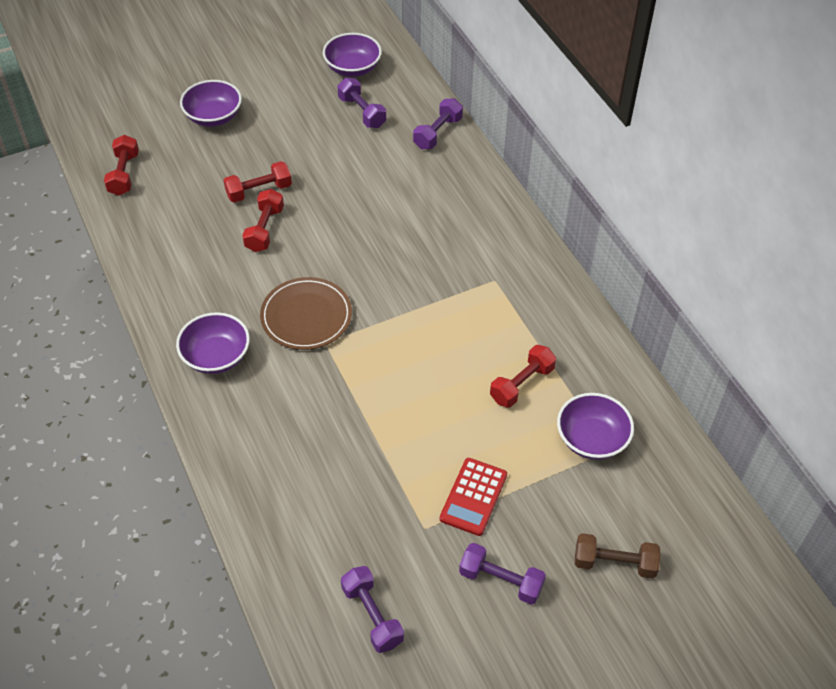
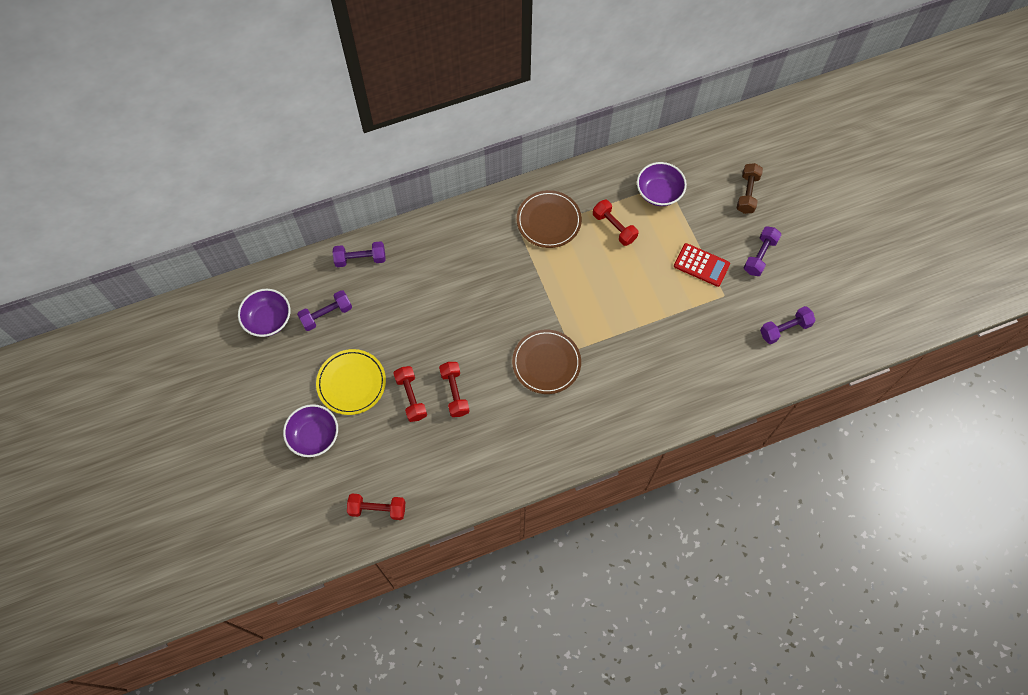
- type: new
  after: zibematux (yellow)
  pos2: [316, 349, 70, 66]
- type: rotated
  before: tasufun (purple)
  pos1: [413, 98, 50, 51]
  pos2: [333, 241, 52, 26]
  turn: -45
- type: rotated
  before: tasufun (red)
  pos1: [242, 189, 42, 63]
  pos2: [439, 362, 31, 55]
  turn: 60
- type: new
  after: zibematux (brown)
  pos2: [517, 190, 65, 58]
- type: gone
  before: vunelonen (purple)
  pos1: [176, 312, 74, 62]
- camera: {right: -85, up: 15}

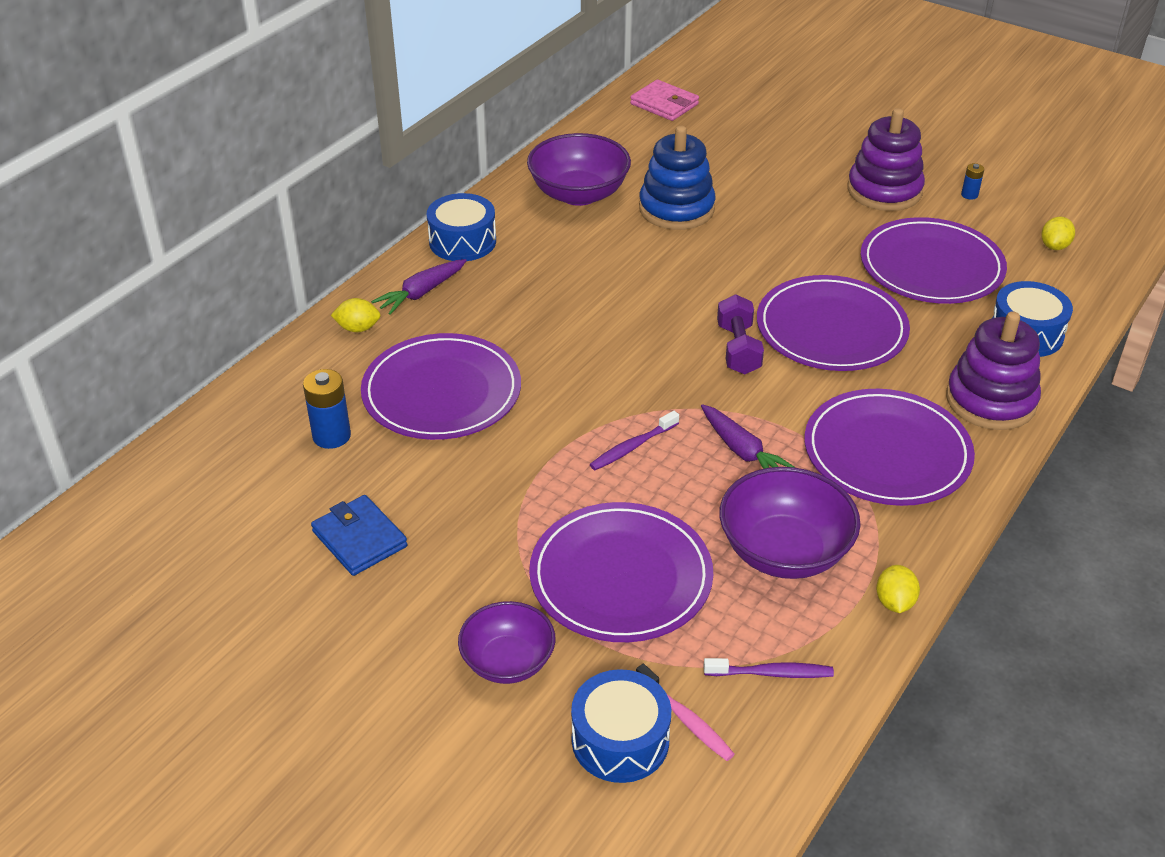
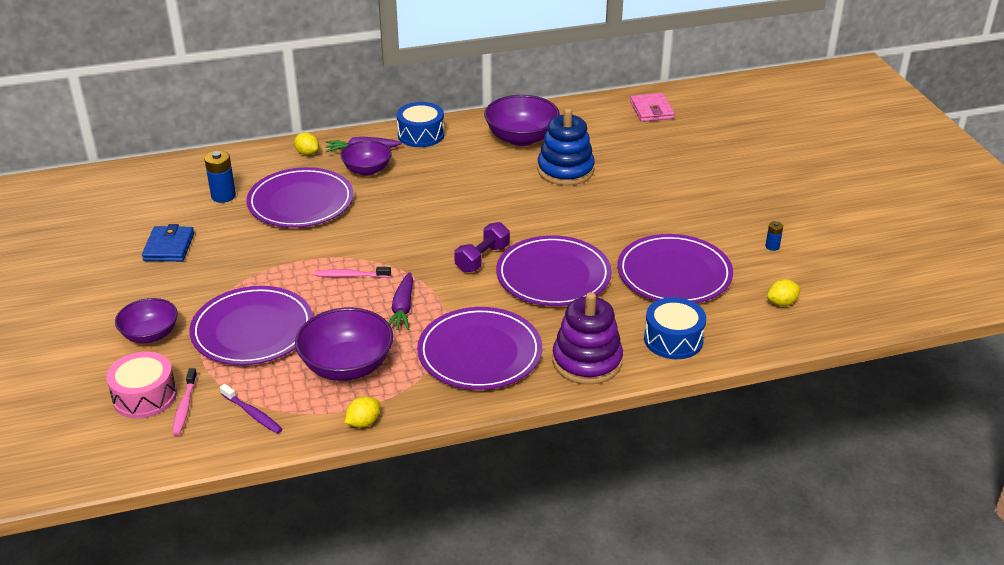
- type: repainted
  before: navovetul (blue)
  after: navovetul (pink)
  pos1: [571, 669, 100, 114]
  pos2: [106, 351, 71, 68]
- type: repainted
  before: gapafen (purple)
  after: gapafen (pink)
  pos1: [589, 411, 90, 59]
  pos2: [315, 267, 76, 11]
- type: new
  after: vunelonen (purple)
  pos2: [341, 140, 51, 36]
- type: gone
  before: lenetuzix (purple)
  pos1: [847, 108, 78, 103]
- camera: {right: 40, up: -5}

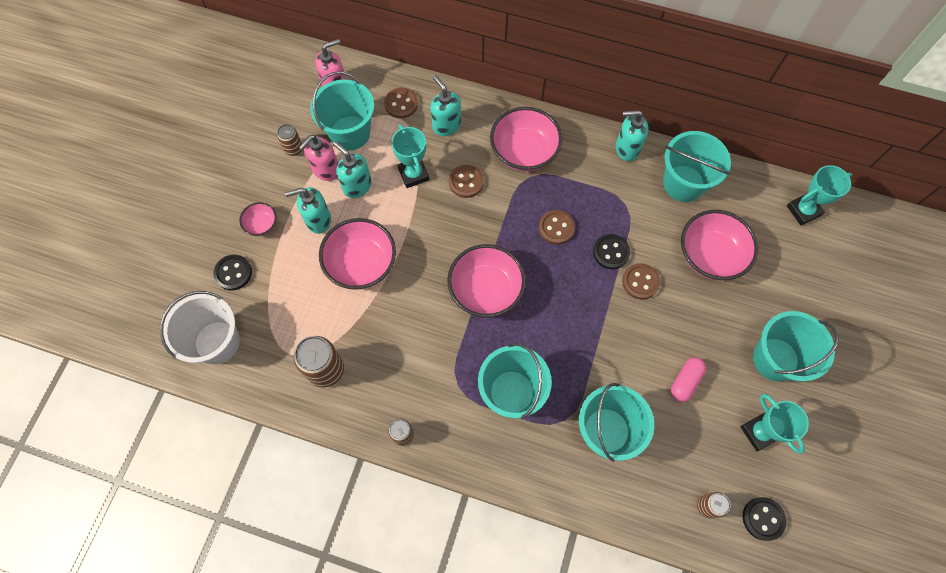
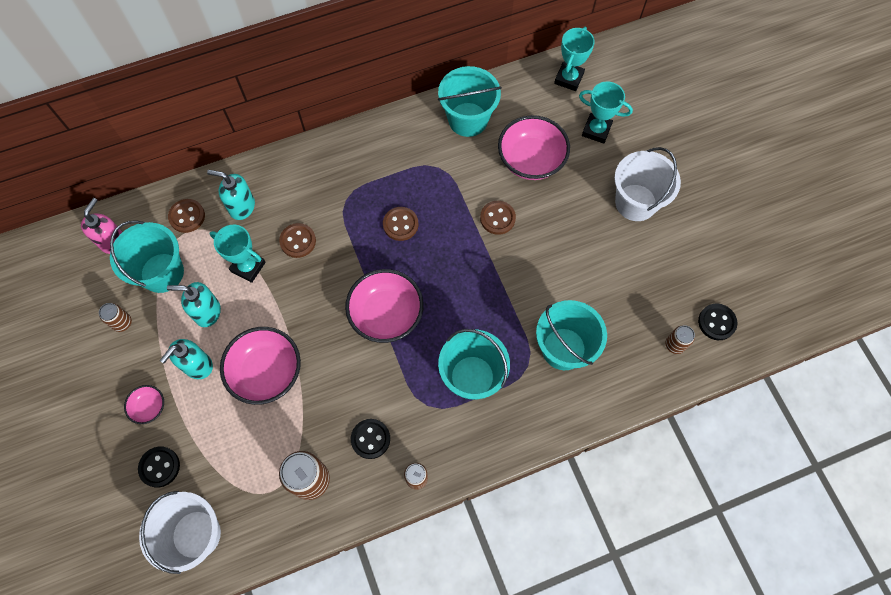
- type: shifted
  before: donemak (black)
  pos1: [593, 234, 37, 35]
  pos2: [351, 419, 39, 40]
- type: shifted
  before: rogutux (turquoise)
  pos1: [740, 394, 69, 60]
  pos2: [579, 82, 54, 62]
- type: repainted
  before: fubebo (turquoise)
  after: fubebo (white)
  pos1: [753, 311, 86, 71]
  pos2: [614, 147, 67, 74]
- type: gone
  before: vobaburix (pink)
  pos1: [299, 135, 39, 46]
- type: gone
  before: vunelonen (pink)
  pos1: [490, 107, 72, 64]
- type: gone
  before: vobaburix (turquoise)
  pos1: [616, 110, 32, 51]
- type: gone
  before: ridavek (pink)
  pos1: [671, 357, 35, 45]
- camera: {right: -40, up: 0}

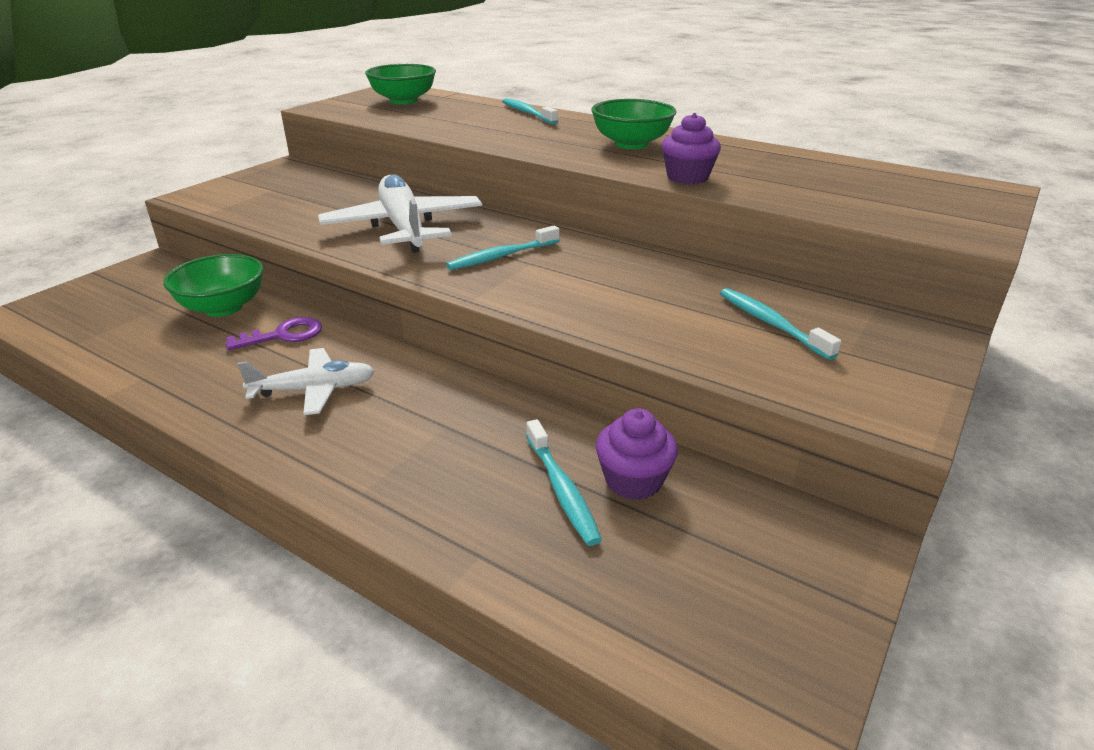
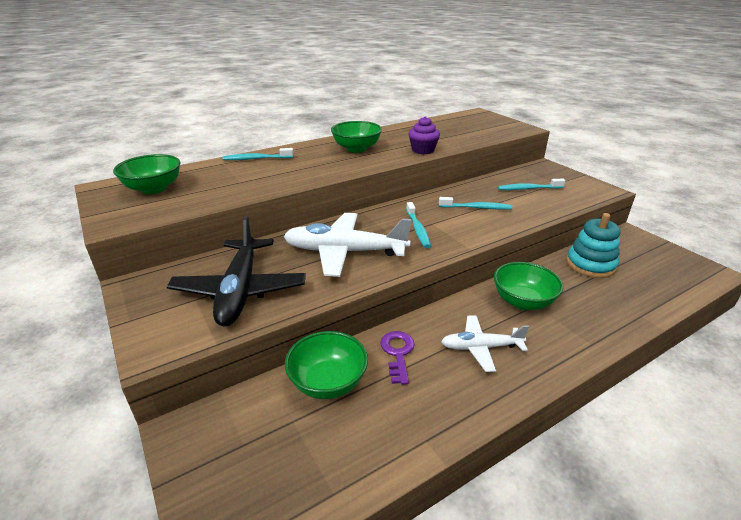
- type: new
  after: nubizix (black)
  pos2: [167, 216, 139, 111]
- type: shifted
  before: gapafen (turquoise)
  pos1: [526, 419, 76, 127]
  pos2: [439, 197, 73, 13]
- type: rotated
  before: nubizix (white)
  pos1: [237, 348, 138, 67]
  pos2: [441, 315, 88, 57]
  turn: -105
- type: new
  after: vunelonen (green)
  pos2: [494, 262, 69, 48]
- type: swapped
  before: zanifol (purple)
  after: lenetuzix (turquoise)
  pos1: [596, 408, 82, 92]
  pos2: [566, 213, 54, 65]
- camera: {right: -65, up: 0}

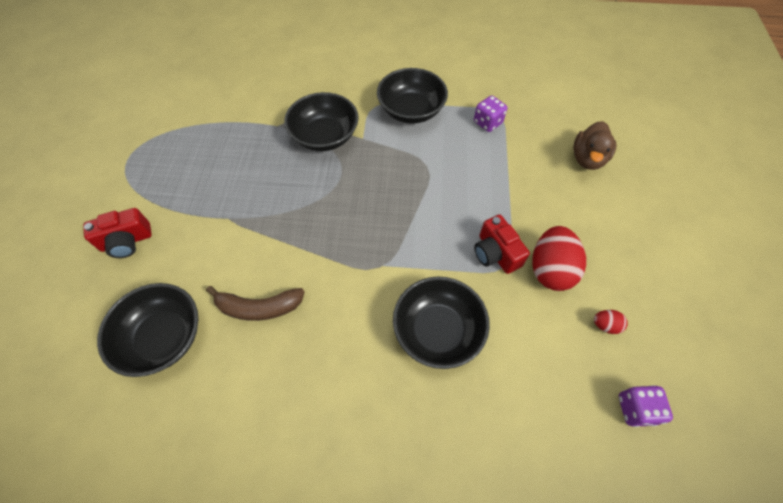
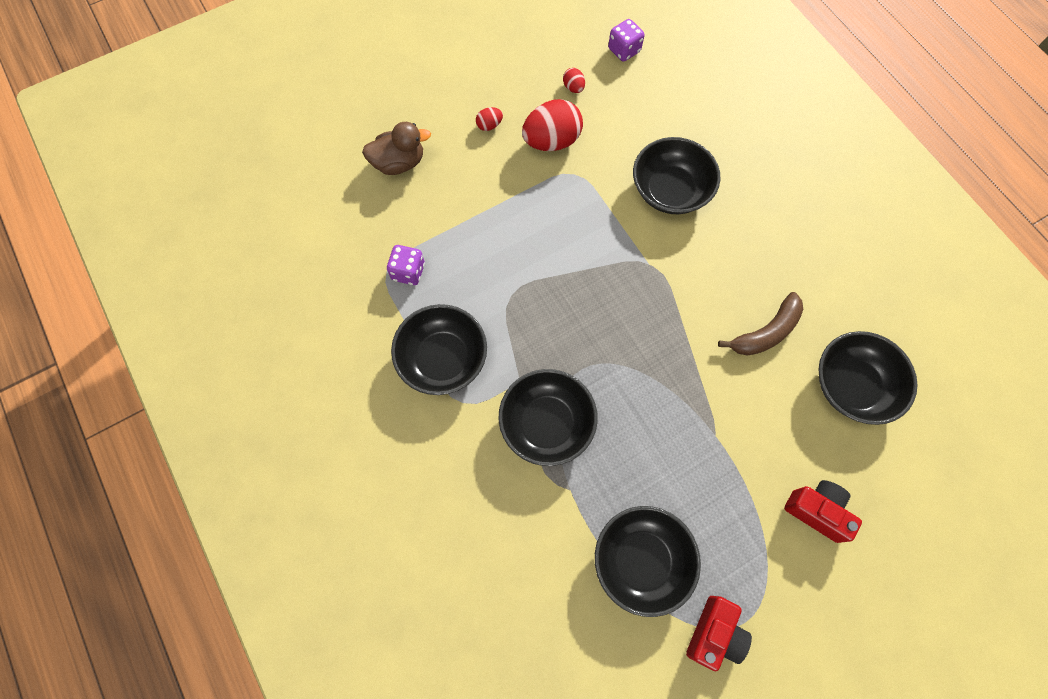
- type: new
  after: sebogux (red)
  pos2: [476, 107, 27, 24]
- type: new
  after: vunelonen (black)
  pos2: [595, 506, 106, 111]
- type: shifted
  before: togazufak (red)
  pos1: [474, 215, 56, 59]
  pos2: [686, 596, 66, 75]
- type: rotated
  before: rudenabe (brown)
  pos1: [206, 286, 99, 35]
  pos2: [718, 292, 85, 64]
  turn: 90
- camera: {right: -125, up: 10}

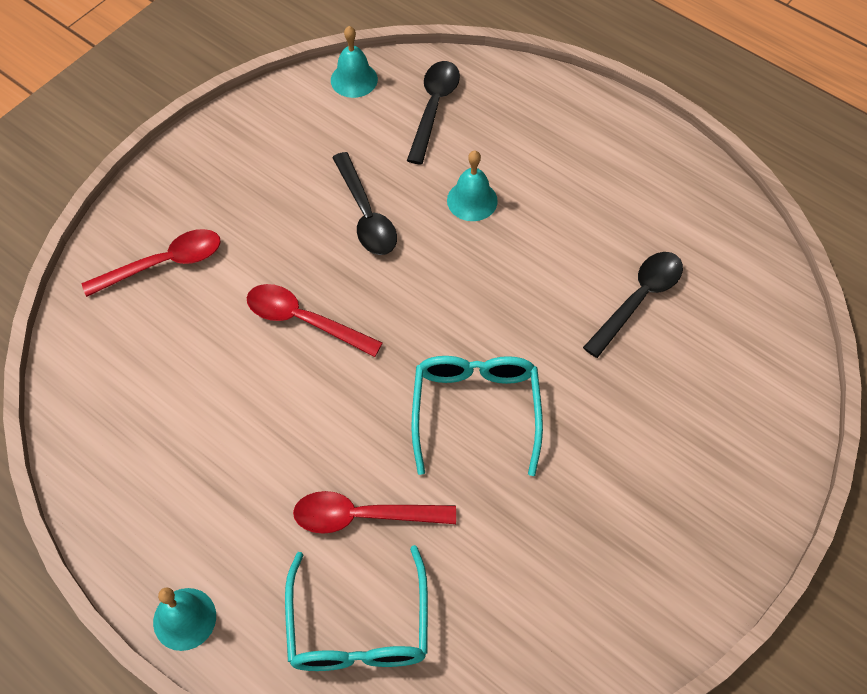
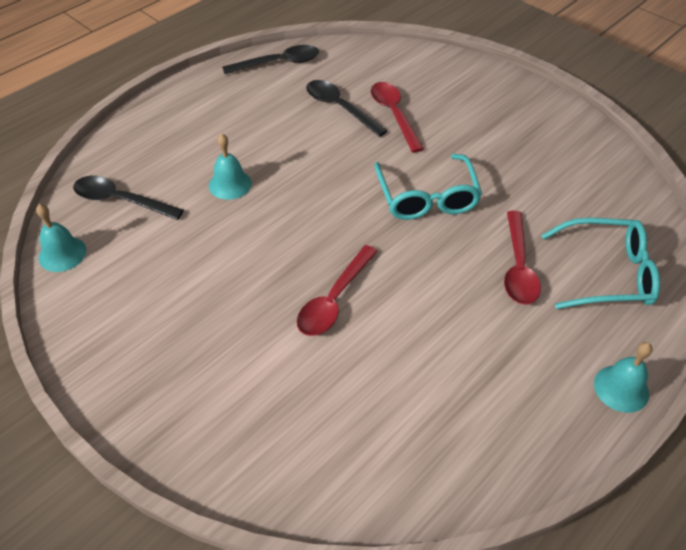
- type: shifted
  before: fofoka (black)
  pos1: [332, 152, 65, 103]
  pos2: [222, 45, 97, 29]
- type: shifted
  before: fofoka (red)
  pos1: [82, 229, 139, 68]
  pos2: [371, 82, 53, 71]
- type: rotated
  before: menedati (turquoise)
  pos1: [411, 356, 132, 120]
  pos2: [375, 154, 107, 66]
  turn: -105
- camera: {right: -85, up: -10}

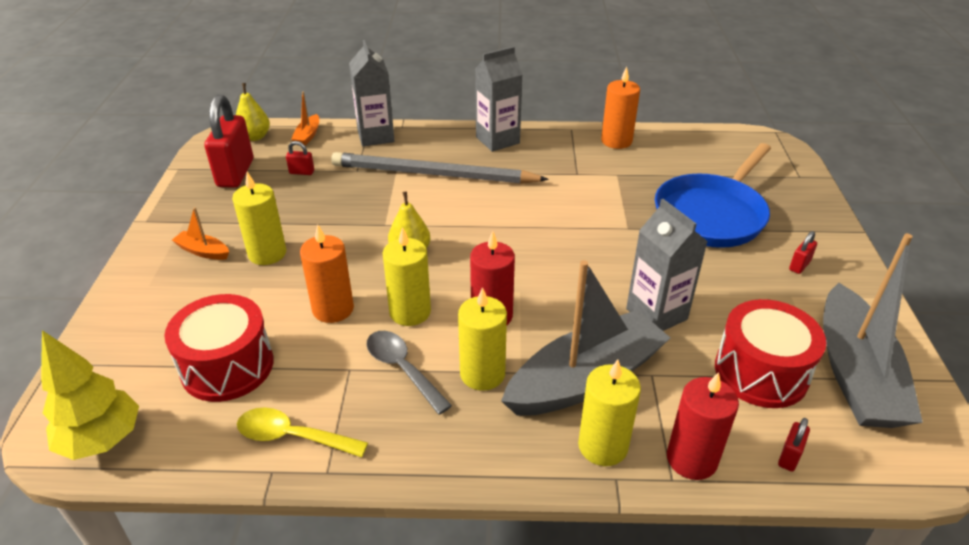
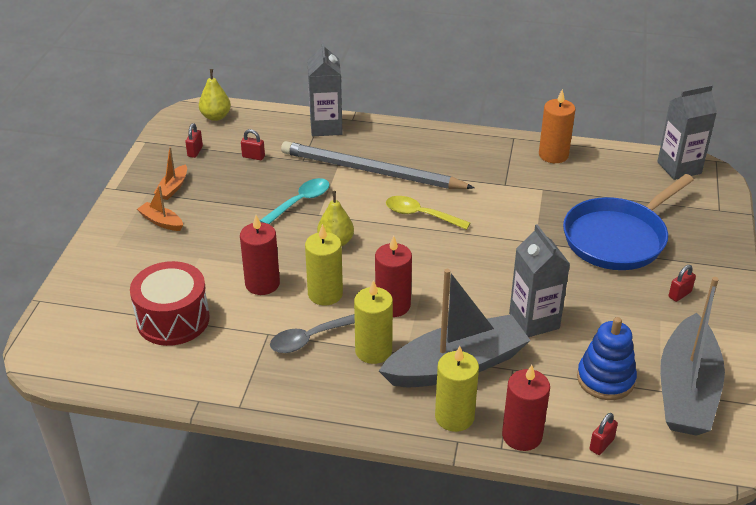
- type: shifted
  before: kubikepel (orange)
  pos1: [291, 92, 28, 54]
  pos2: [154, 147, 33, 53]
- type: scaled
  before: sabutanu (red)
  pos1: [204, 95, 49, 93]
  pos2: [185, 123, 18, 35]
  scale: 0.43
- type: repainted
  before: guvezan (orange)
  after: guvezan (red)
  pos1: [300, 225, 54, 98]
  pos2: [240, 215, 40, 80]
- type: new
  after: fofoka (turquoise)
  pos2: [260, 178, 70, 46]
- type: rotated
  before: fofoka (grey)
  pos1: [367, 331, 85, 84]
  pos2: [270, 314, 85, 39]
  turn: -90
- type: shifted
  before: fofoka (yellow)
  pos1: [237, 408, 131, 49]
  pos2: [386, 196, 84, 34]
- type: swapped
  before: navovetul (red)
  after: lenetuzix (blue)
  pos1: [715, 299, 111, 109]
  pos2: [577, 317, 60, 83]
- type: shifted
  before: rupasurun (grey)
  pos1: [475, 46, 48, 106]
  pos2: [657, 85, 60, 95]
- type: gone
  before: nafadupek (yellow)
  pos1: [41, 330, 98, 130]
- type: gone
  before: guvezan (yellow)
  pos1: [232, 172, 54, 93]
- camera: {right: 10, up: 0}

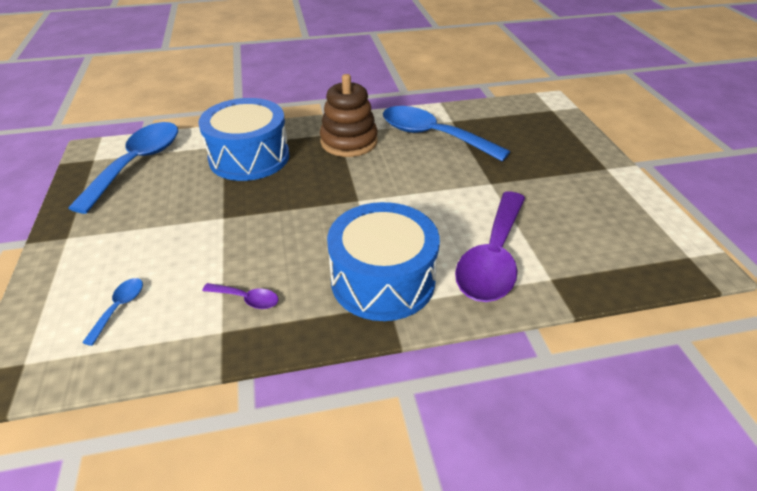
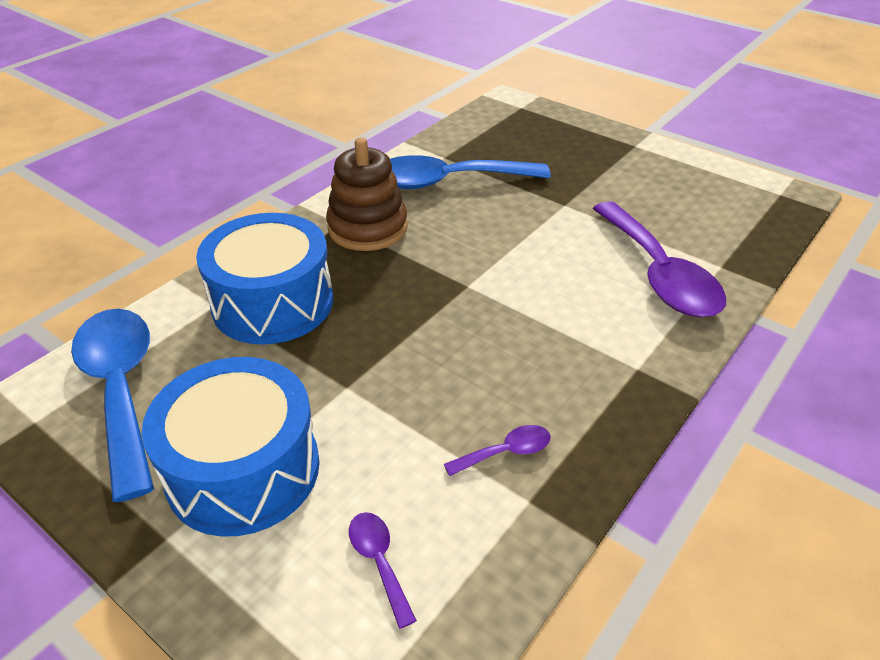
- type: shifted
  before: navovetul (blue)
  pos1: [327, 202, 113, 119]
  pos2: [142, 357, 178, 180]
- type: repainted
  before: fofoka (blue)
  after: fofoka (purple)
  pos1: [82, 278, 61, 68]
  pos2: [349, 512, 68, 117]
- camera: {right: -40, up: 0}

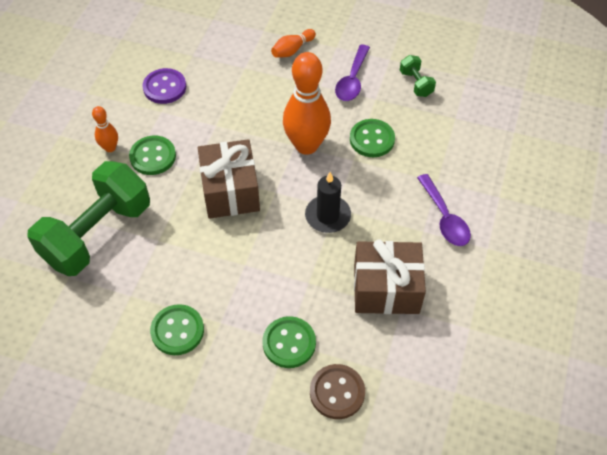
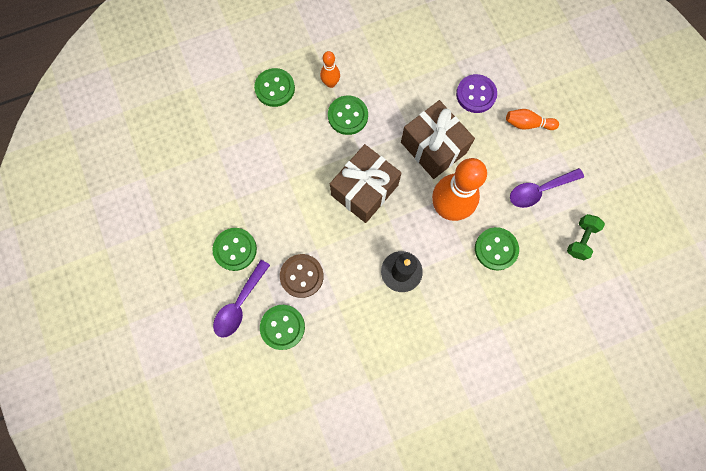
- type: shifted
  before: fofoka (purple)
  pos1: [417, 174, 54, 72]
  pos2: [213, 260, 57, 78]
- type: new
  after: donemak (green)
  pos2: [254, 68, 41, 39]
- type: shifted
  before: donemak (brown)
  pos1: [310, 364, 55, 55]
  pos2: [280, 254, 44, 44]
- type: shifted
  before: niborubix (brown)
  pos1: [354, 239, 72, 75]
  pos2: [401, 100, 74, 79]
- type: shifted
  before: donemak (purple)
  pos1: [142, 68, 44, 36]
  pos2: [456, 74, 41, 39]
- type: gone
  before: tasufun (green)
  pos1: [27, 161, 123, 115]
- camera: {right: 50, up: 20}

